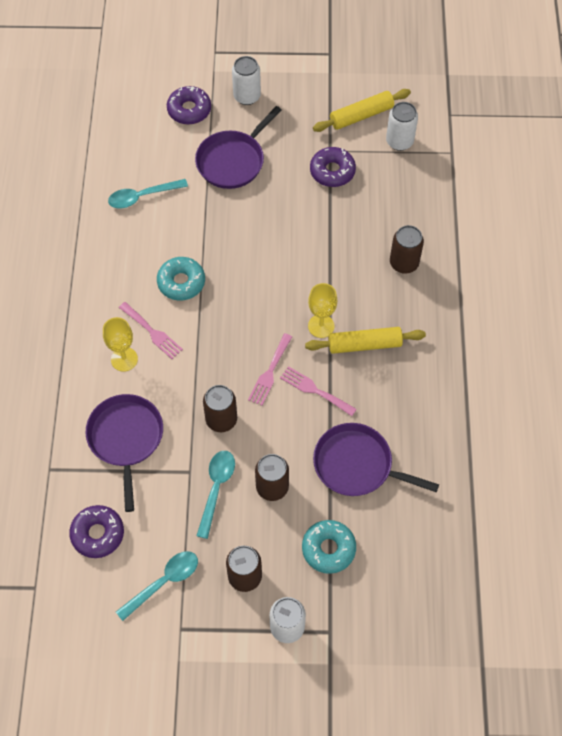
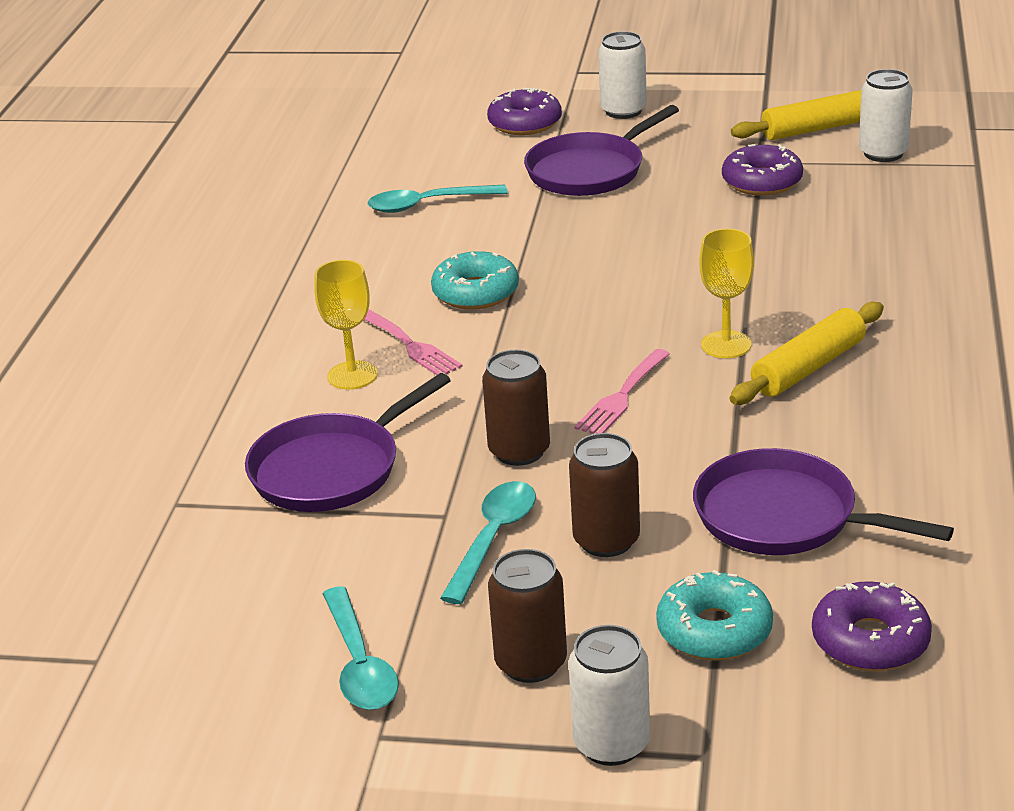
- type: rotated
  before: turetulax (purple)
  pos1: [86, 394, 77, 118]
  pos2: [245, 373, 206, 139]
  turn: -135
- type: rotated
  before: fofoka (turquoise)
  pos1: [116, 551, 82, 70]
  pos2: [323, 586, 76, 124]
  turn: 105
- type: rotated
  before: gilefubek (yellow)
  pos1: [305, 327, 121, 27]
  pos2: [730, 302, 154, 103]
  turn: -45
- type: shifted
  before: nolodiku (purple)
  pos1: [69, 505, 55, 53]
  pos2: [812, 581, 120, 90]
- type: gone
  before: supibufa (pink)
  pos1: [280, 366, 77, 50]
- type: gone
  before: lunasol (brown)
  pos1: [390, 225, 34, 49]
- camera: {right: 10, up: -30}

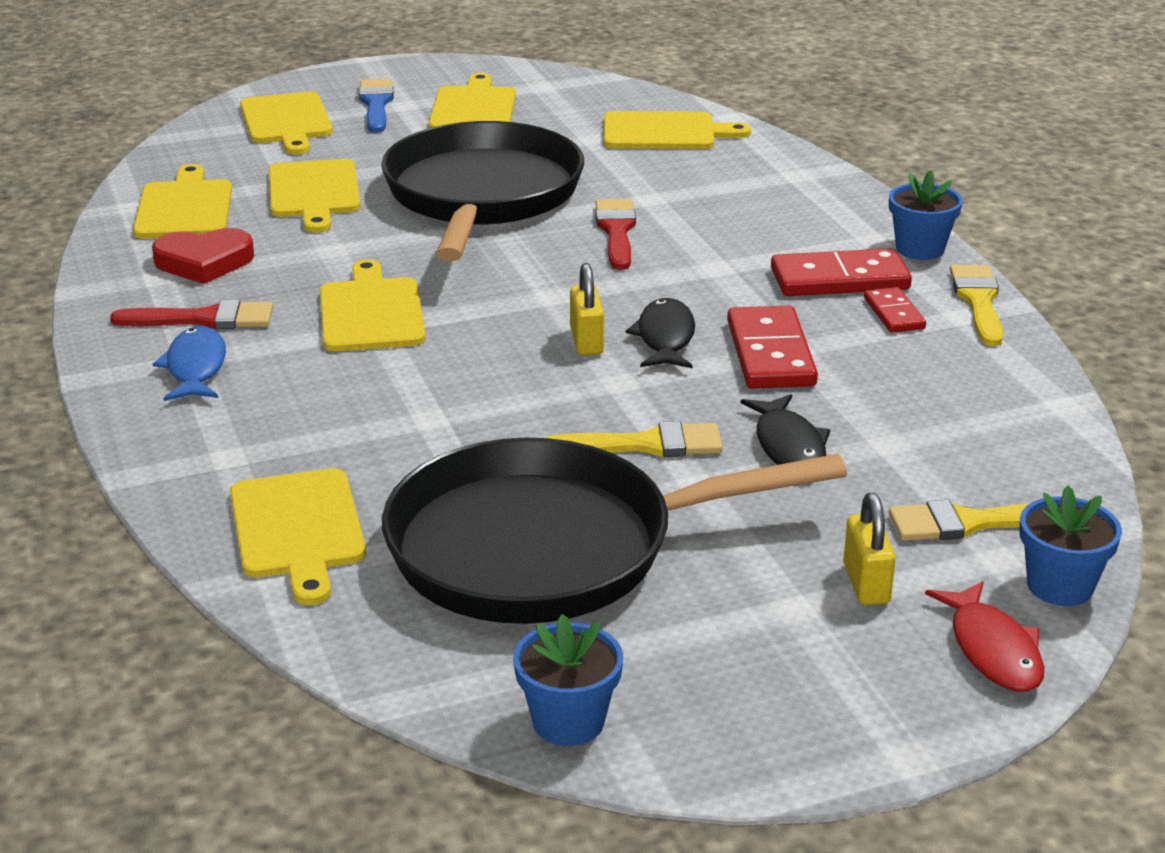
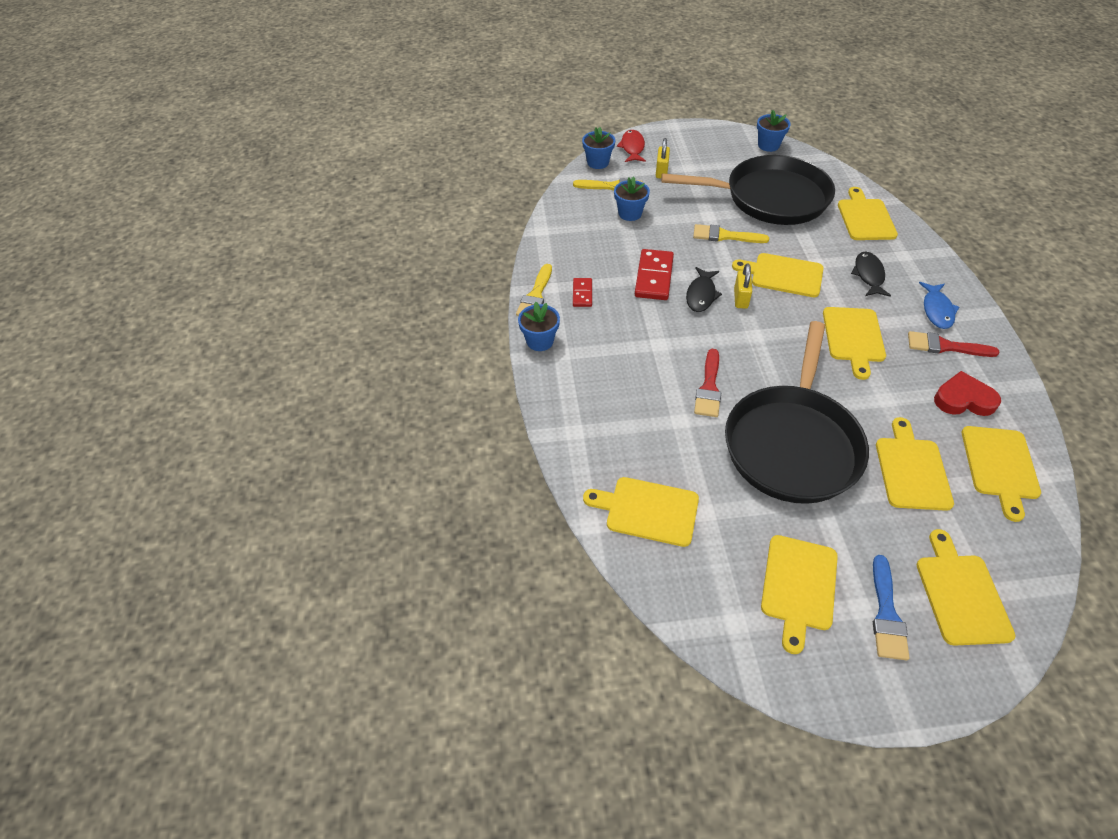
- type: new
  after: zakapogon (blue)
  pos2: [614, 176, 36, 45]
- type: new
  after: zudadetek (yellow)
  pos2: [732, 253, 92, 44]
- type: shifted
  before: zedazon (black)
  pos1: [740, 394, 90, 71]
  pos2: [851, 252, 40, 45]
- type: gone
  before: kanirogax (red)
  pos1: [771, 248, 141, 48]
- camera: {right: -165, up: 20}

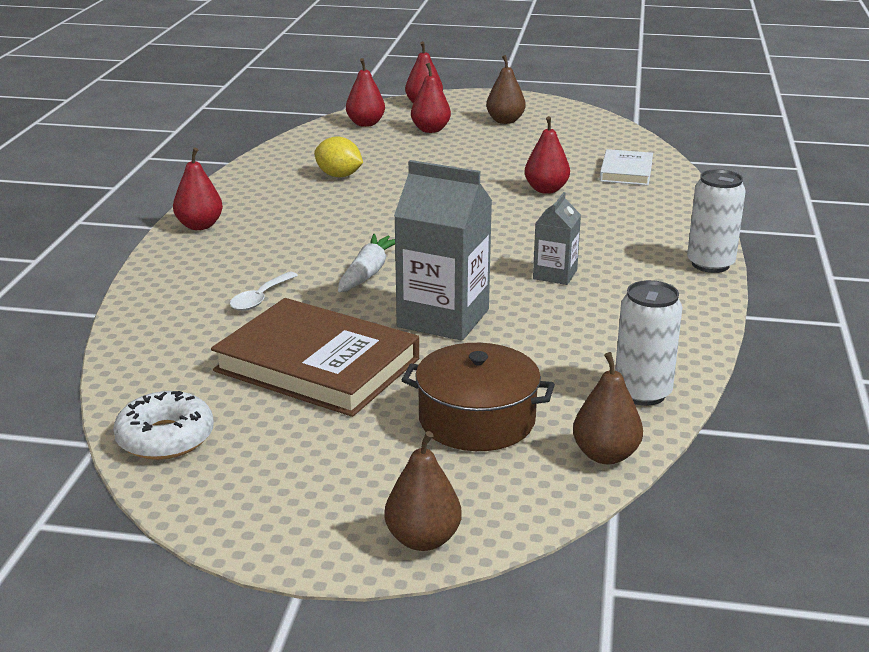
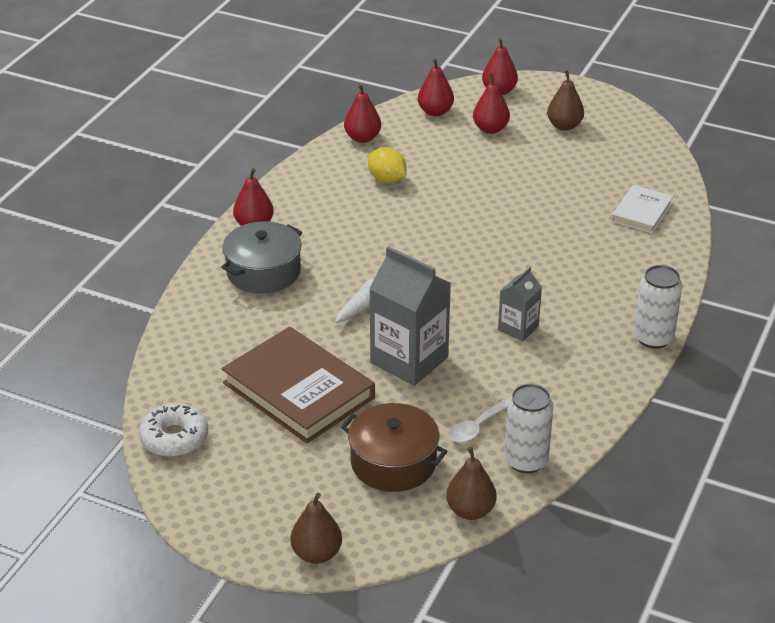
- type: new
  after: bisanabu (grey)
  pos2: [221, 221, 81, 73]
- type: shifted
  before: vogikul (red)
  pos1: [525, 116, 45, 78]
  pos2: [344, 84, 37, 59]
- type: shifted
  before: fofoka (white)
  pos1: [230, 272, 68, 39]
  pos2: [450, 399, 58, 44]
- camera: {right: 15, up: 10}

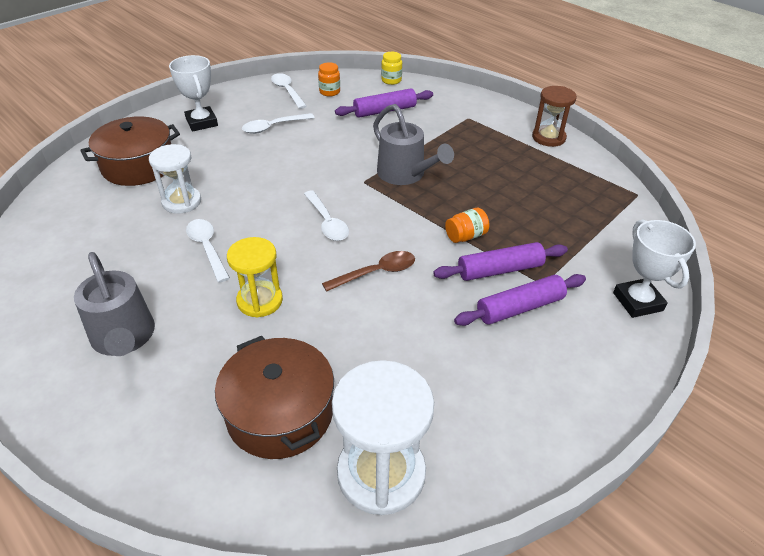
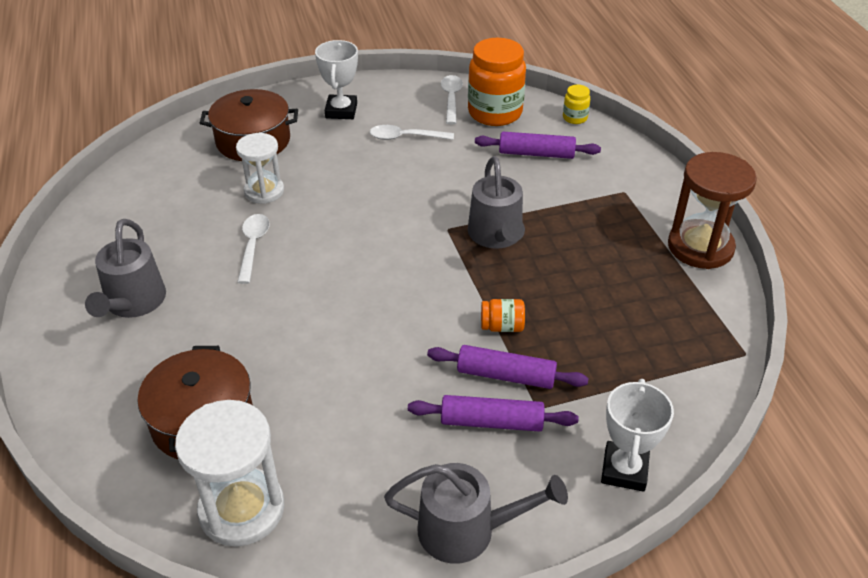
- type: new
  after: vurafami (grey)
  pos2: [384, 463, 184, 101]
- type: scaled
  before: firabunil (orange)
  pos1: [318, 62, 22, 35]
  pos2: [468, 38, 58, 88]
  scale: 2.2
- type: scaled
  before: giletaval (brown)
  pos1: [532, 86, 45, 61]
  pos2: [668, 152, 89, 117]
  scale: 1.53
- type: gone
  before: giletaval (yellow)
  pos1: [227, 237, 56, 81]
- type: gone
  before: fofoka (white)
  pos1: [304, 190, 45, 51]
- type: gone
  before: fofoka (brown)
  pos1: [322, 251, 93, 41]
- camera: {right: 30, up: 0}

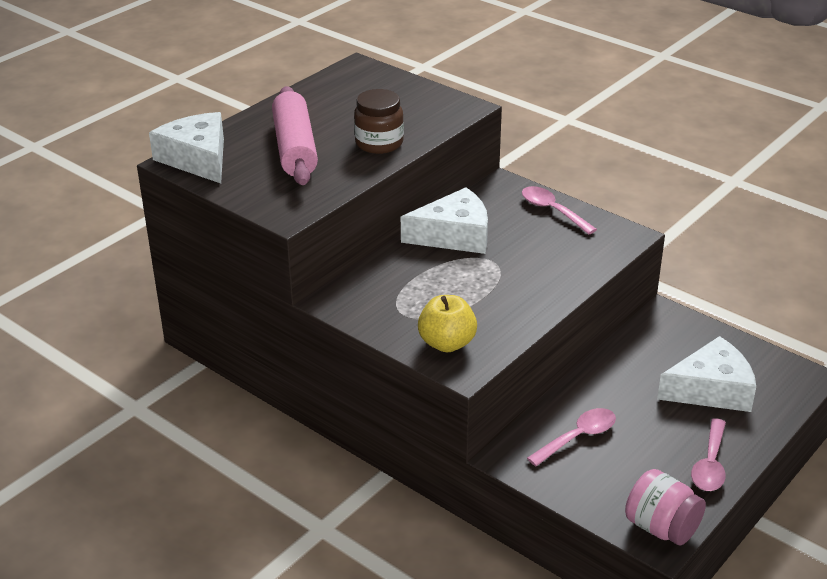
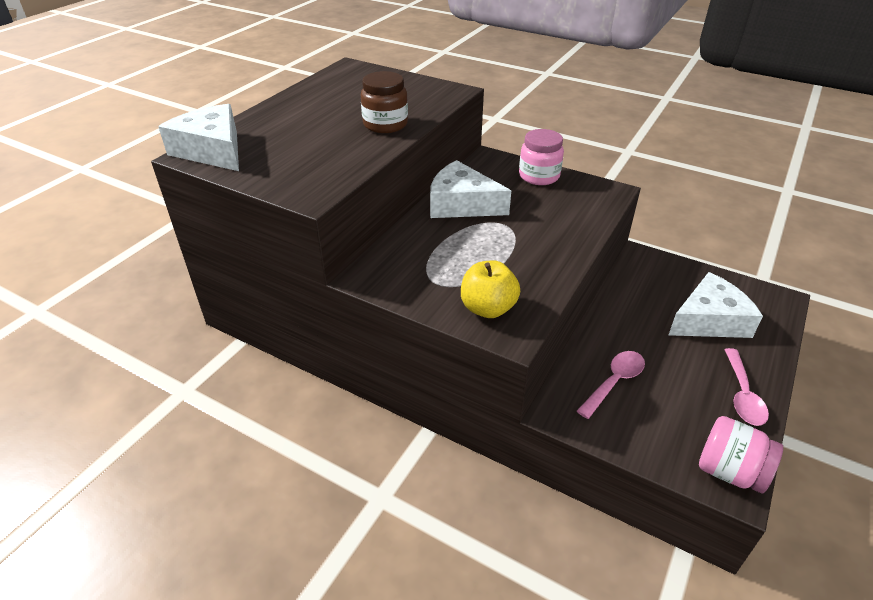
- type: rotated
  before: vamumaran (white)
  pos1: [401, 187, 87, 67]
  pos2: [430, 160, 81, 58]
  turn: -135
- type: swapped
  before: fofoka (pink)
  after: firabunil (pink)
  pos1: [522, 186, 75, 48]
  pos2: [519, 129, 45, 56]
- type: gone
  before: gilefubek (pink)
  pos1: [272, 86, 46, 99]
- camera: {right: -10, up: 5}

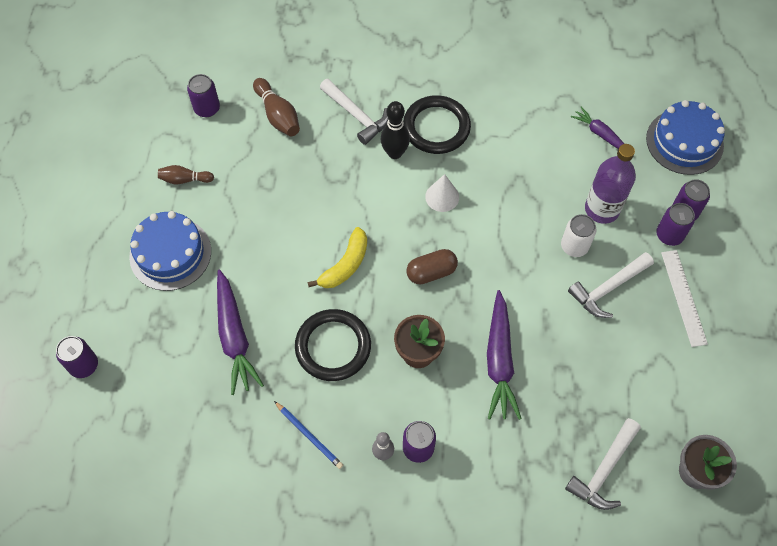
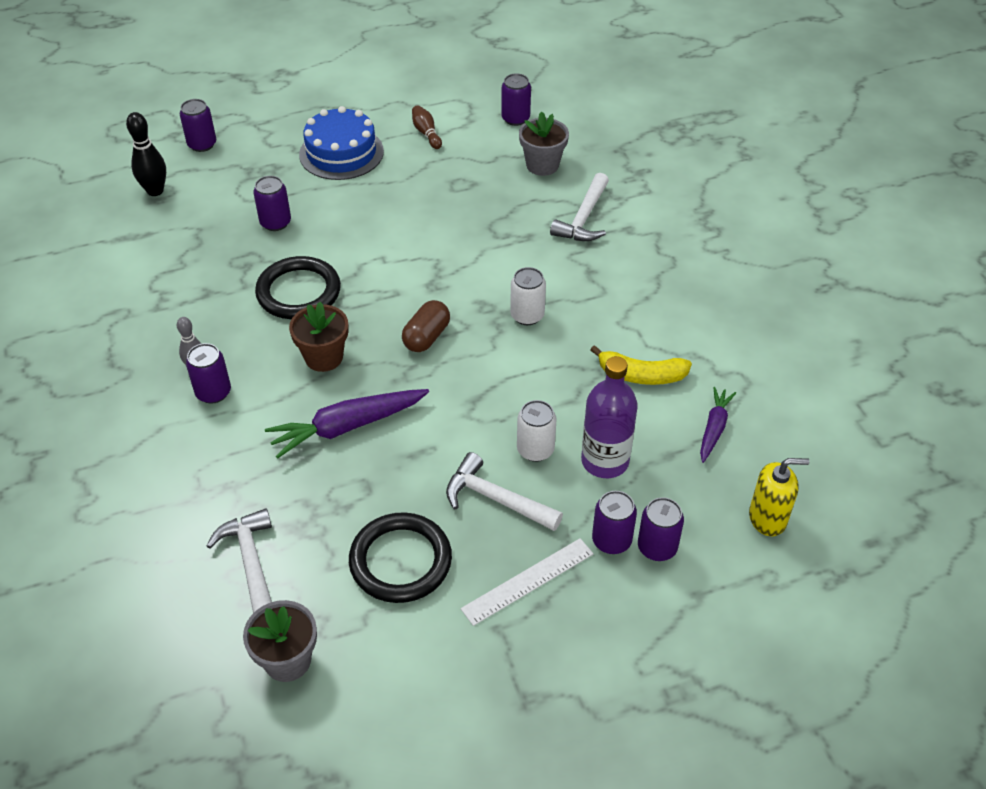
- type: shifted
  before: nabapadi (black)
  pos1: [381, 101, 29, 58]
  pos2: [126, 112, 40, 84]
- type: rotated
  before: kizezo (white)
  pos1: [565, 418, 76, 92]
  pos2: [206, 508, 66, 105]
  turn: 60
- type: swapped
  before: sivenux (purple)
  after: lunasol (purple)
  pos1: [217, 270, 47, 125]
  pos2: [253, 176, 38, 55]
- type: shifted
  before: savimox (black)
  pos1: [403, 95, 68, 59]
  pos2: [349, 512, 103, 91]
- type: rotated
  before: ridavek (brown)
  pos1: [406, 249, 52, 35]
  pos2: [402, 300, 48, 52]
  turn: 75
- type: swapped
  before: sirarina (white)
  after: lunasol (white)
  pos1: [425, 174, 34, 38]
  pos2: [510, 267, 36, 58]
- type: swapped
  before: nabapadi (brown)
  after: zakapogon (grey)
  pos1: [253, 78, 47, 58]
  pos2: [519, 111, 50, 65]
- type: shifted
  before: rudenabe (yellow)
  pos1: [308, 227, 59, 61]
  pos2: [591, 345, 101, 40]
- type: swapped
  before: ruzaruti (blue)
  after: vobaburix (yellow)
  pos1: [646, 100, 79, 75]
  pos2: [749, 458, 61, 78]
- type: gone
  before: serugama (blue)
  pos1: [274, 401, 69, 68]
- camera: {right: 65, up: -15}

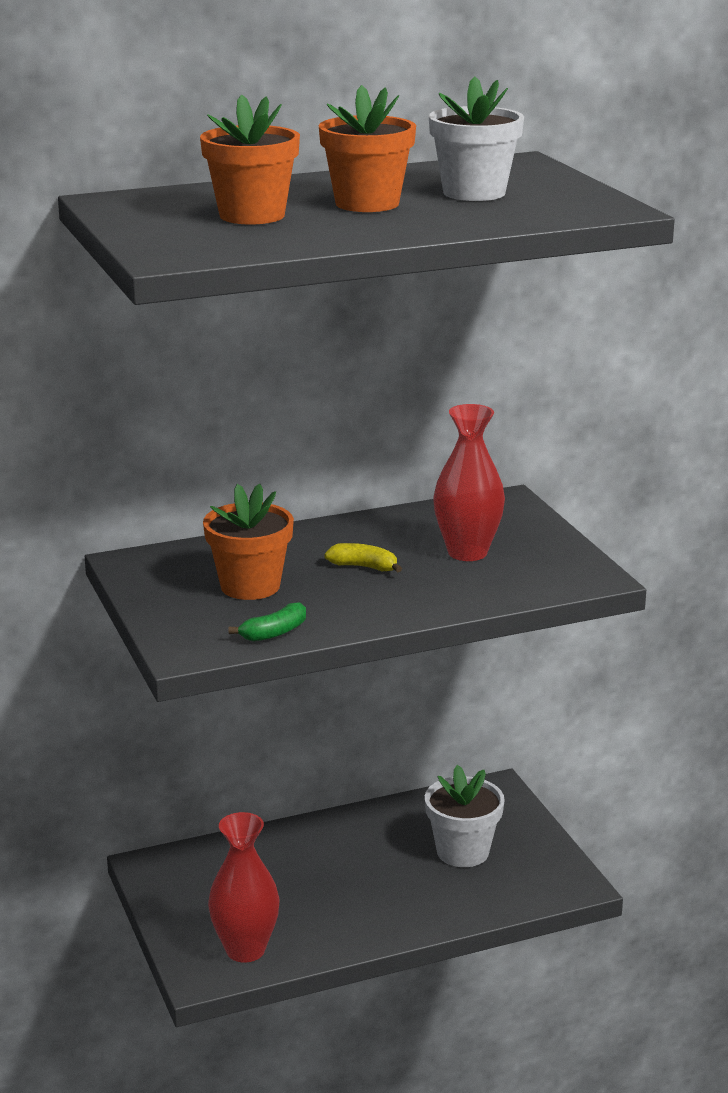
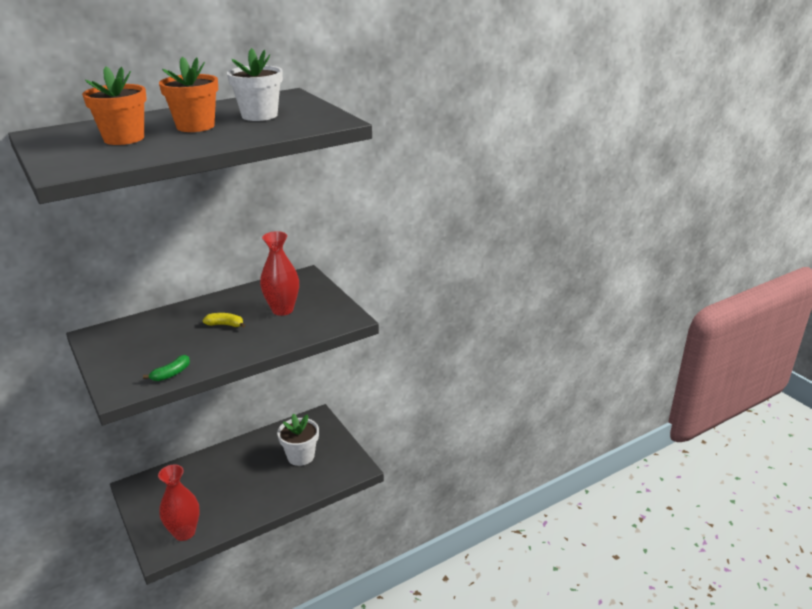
- type: gone
  before: zakapogon (orange)
  pos1: [203, 483, 91, 117]
- camera: {right: -10, up: 5}

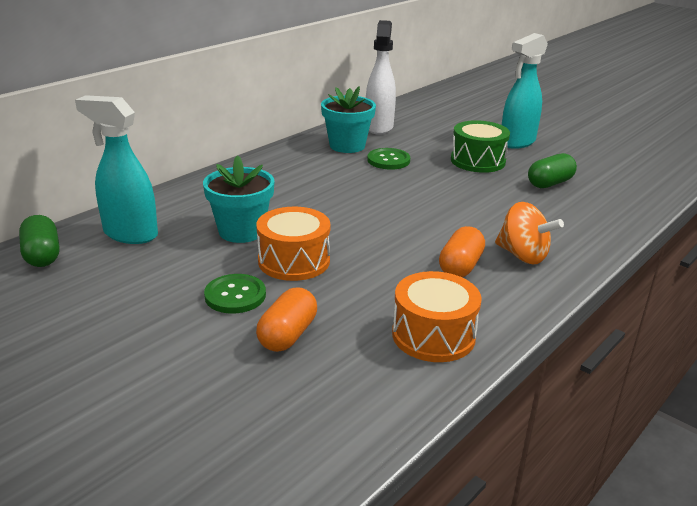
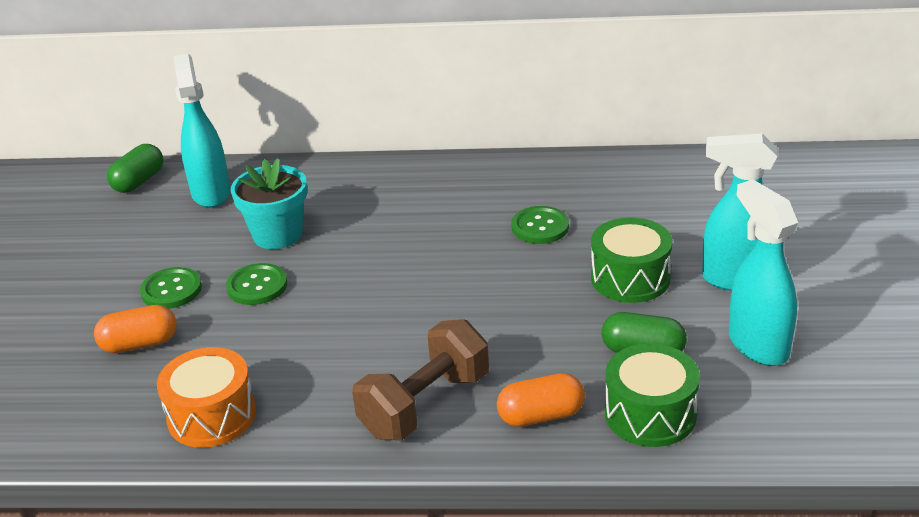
- type: swapped
  before: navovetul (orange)
  after: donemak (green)
  pos1: [256, 207, 75, 74]
  pos2: [226, 263, 61, 42]
- type: swapped
  before: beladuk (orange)
  after: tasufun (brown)
  pos1: [495, 202, 69, 62]
  pos2: [352, 319, 137, 121]
- type: shifted
  before: ridavek (orange)
  pos1: [439, 226, 46, 51]
  pos2: [497, 373, 88, 54]
- type: new
  after: navovetul (green)
  pos2: [605, 343, 95, 104]
- type: new
  after: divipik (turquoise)
  pos2: [729, 179, 70, 187]
- type: gone
  before: zakapogon (turquoise)
  pos1: [321, 86, 55, 67]
- type: gone
  before: divipik (white)
  pos1: [366, 20, 30, 115]
- camera: {right: 55, up: 5}

